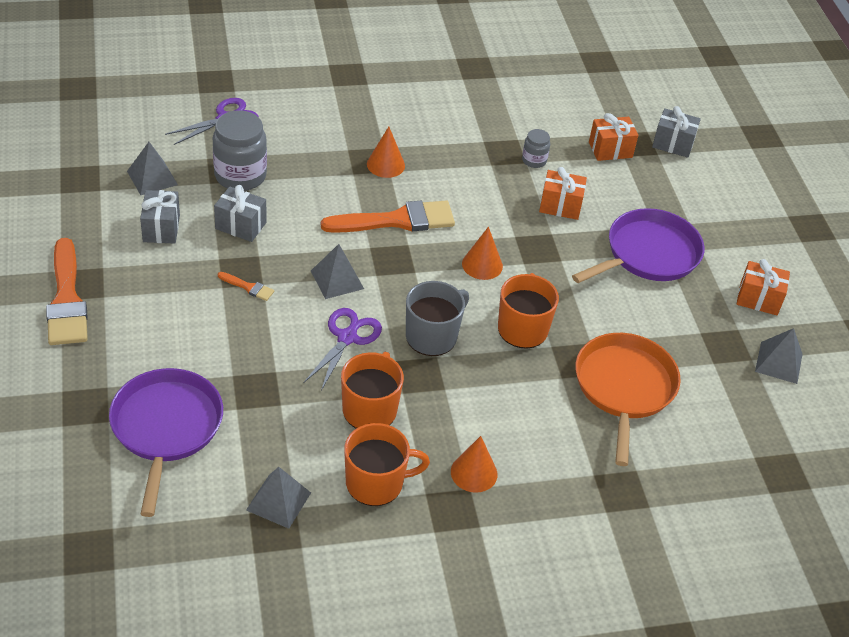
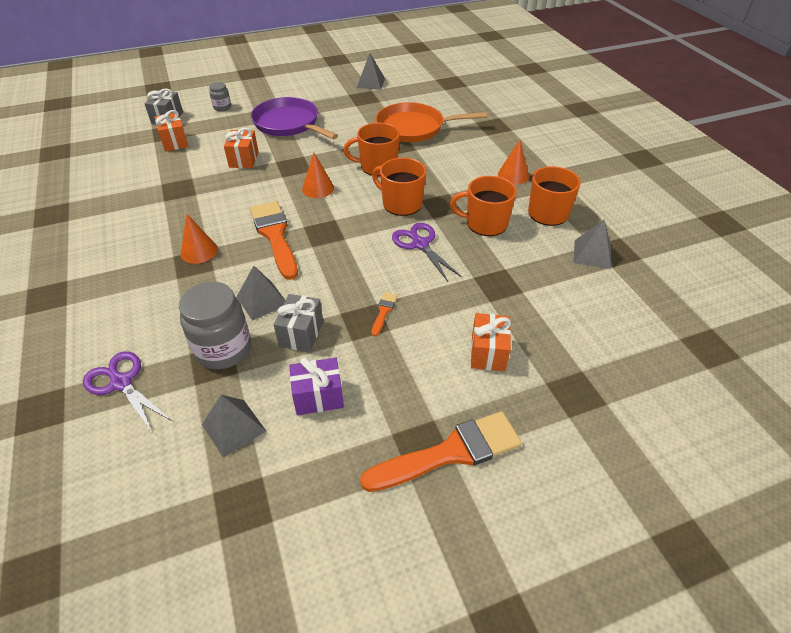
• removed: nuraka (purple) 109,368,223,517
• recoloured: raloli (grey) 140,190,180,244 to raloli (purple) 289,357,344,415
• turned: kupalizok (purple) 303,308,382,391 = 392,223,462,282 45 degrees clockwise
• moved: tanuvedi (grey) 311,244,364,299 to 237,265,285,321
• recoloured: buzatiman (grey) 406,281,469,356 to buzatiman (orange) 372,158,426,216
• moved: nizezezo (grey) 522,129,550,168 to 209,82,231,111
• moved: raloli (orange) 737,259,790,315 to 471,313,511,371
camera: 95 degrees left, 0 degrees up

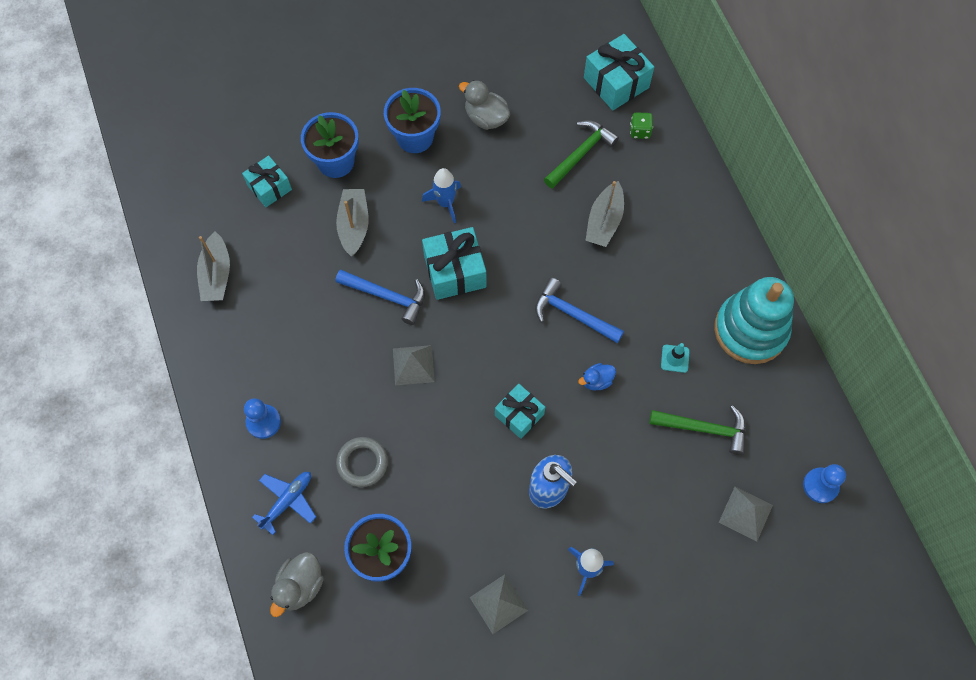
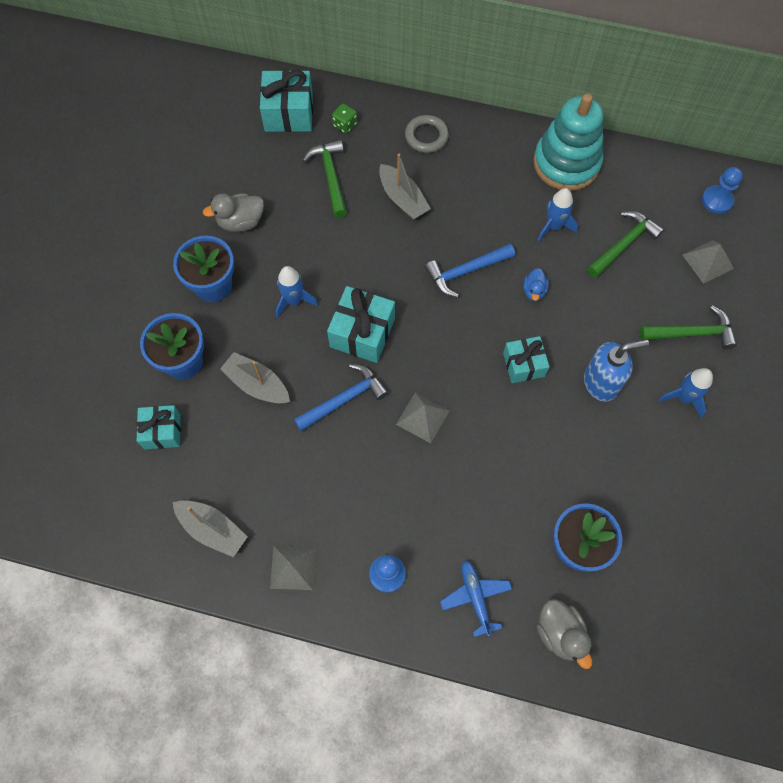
• moved: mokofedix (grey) 336,437,388,487 to 405,115,449,153
• moved: tanuvedi (grey) 470,574,529,634 to 270,546,316,590
• replaced: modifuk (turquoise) 661,343,690,373 to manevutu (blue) 537,188,578,242
• added: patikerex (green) 640,306,737,349
camera: 55 degrees left, 0 degrees up

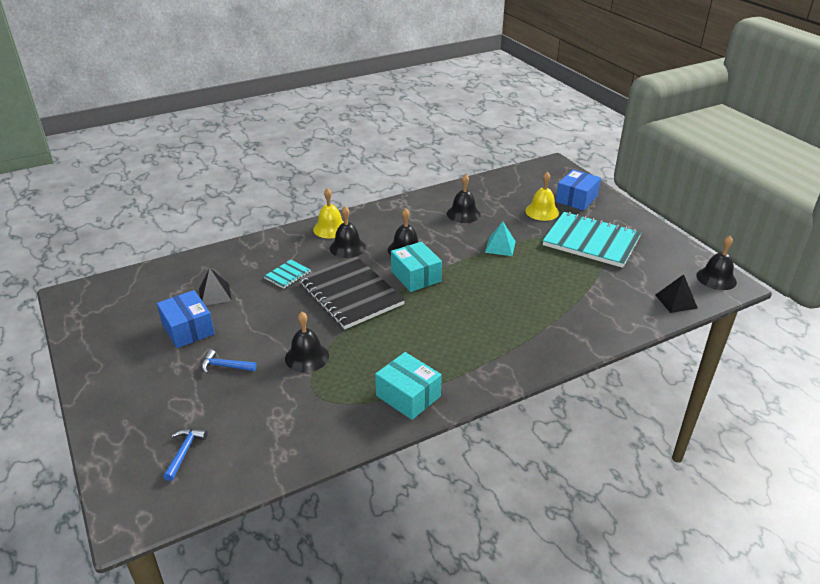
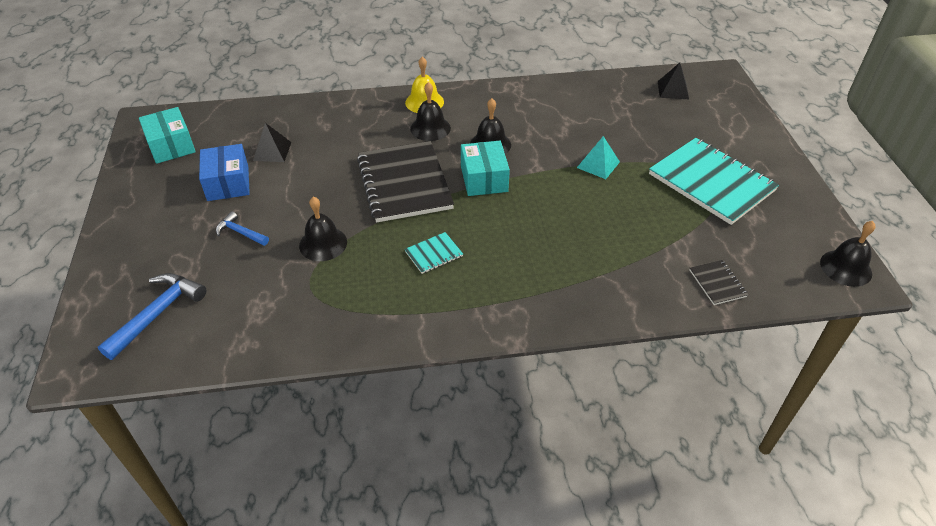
• resized: patikerex (blue) 163,428,208,481 = 98,273,206,360 x1.70
• moved: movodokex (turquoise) 264,260,311,289 to 404,232,463,274
• moved: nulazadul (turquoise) 375,352,442,420 to 139,107,196,164
• removed: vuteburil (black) 447,174,481,223
• removed: vuteburil (yellow) 525,172,559,221
• removed: nulazadul (blue) 556,169,601,211
• moved: tanuvedi (black) 655,274,698,313 to 658,63,689,99
• added: movodokex (black) 690,260,748,305
camera: 20 degrees right, 10 degrees up

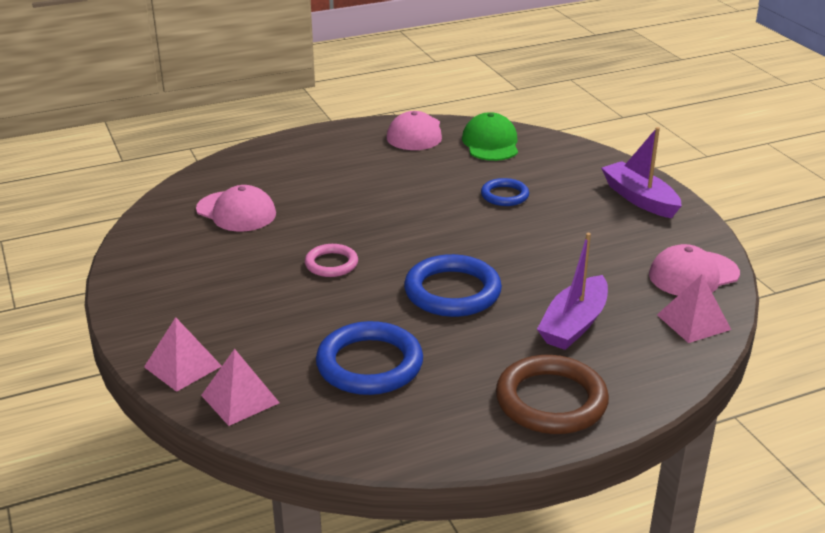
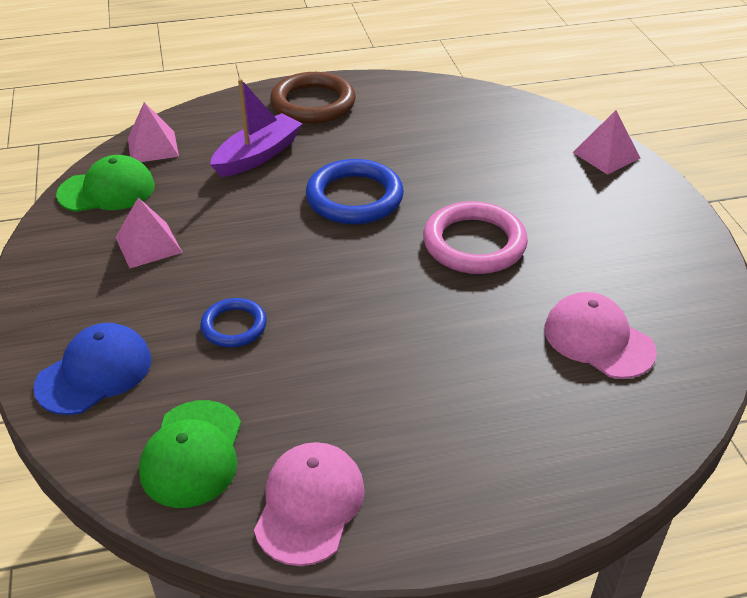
• moved: tanuvedi (pink) 201,349,280,426 to 115,198,183,268
• resized: mokofedix (pink) 305,244,358,277 = 423,201,528,274 x1.74
• removed: mokofedix (blue) 316,321,423,395
• removed: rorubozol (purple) 601,127,682,218
• recoloured: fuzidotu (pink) 649,244,740,296 to fuzidotu (green) 56,155,155,212
• added: fuzidotu (blue) 33,323,151,415
camera: 170 degrees left, 10 degrees up

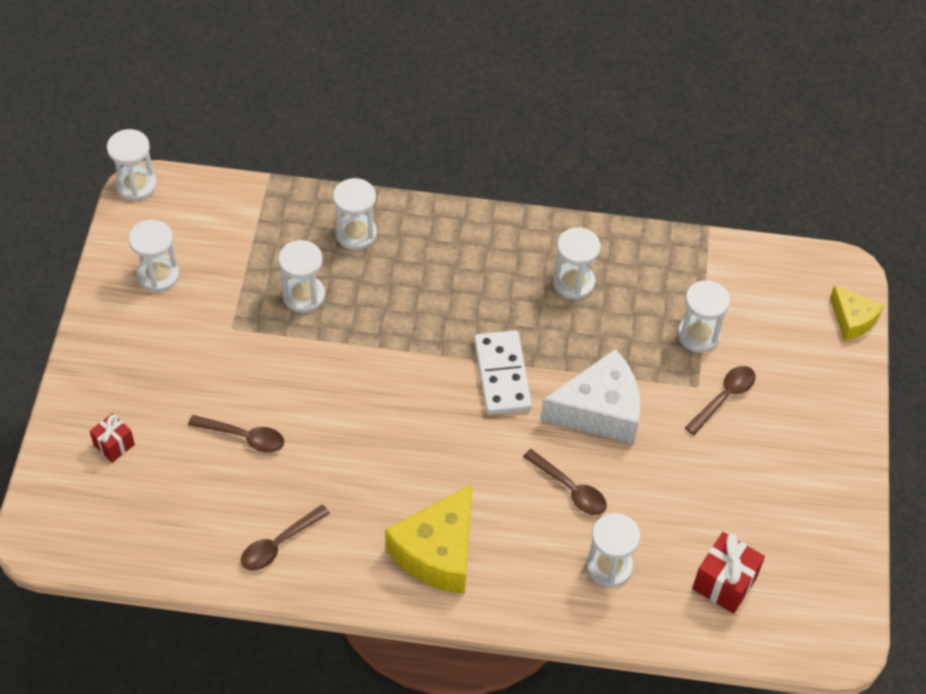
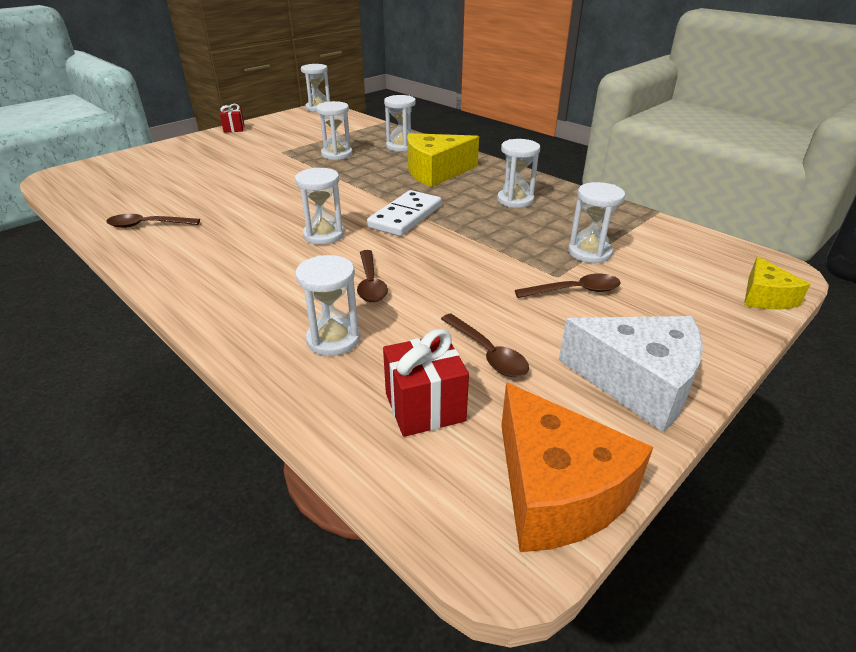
• moved: raloli (red) 90,413,135,463 to 220,104,245,133
• moved: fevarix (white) 129,220,180,292 to 295,168,345,245
• moved: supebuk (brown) 188,415,284,453 to 441,314,529,377
• moved: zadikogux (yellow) 385,484,472,594 to 407,133,479,187
• moved: zadikogux (white) 540,349,641,444 to 559,316,703,432
• added: zadikogux (orange) 501,382,653,552
camera: 40 degrees right, 20 degrees down

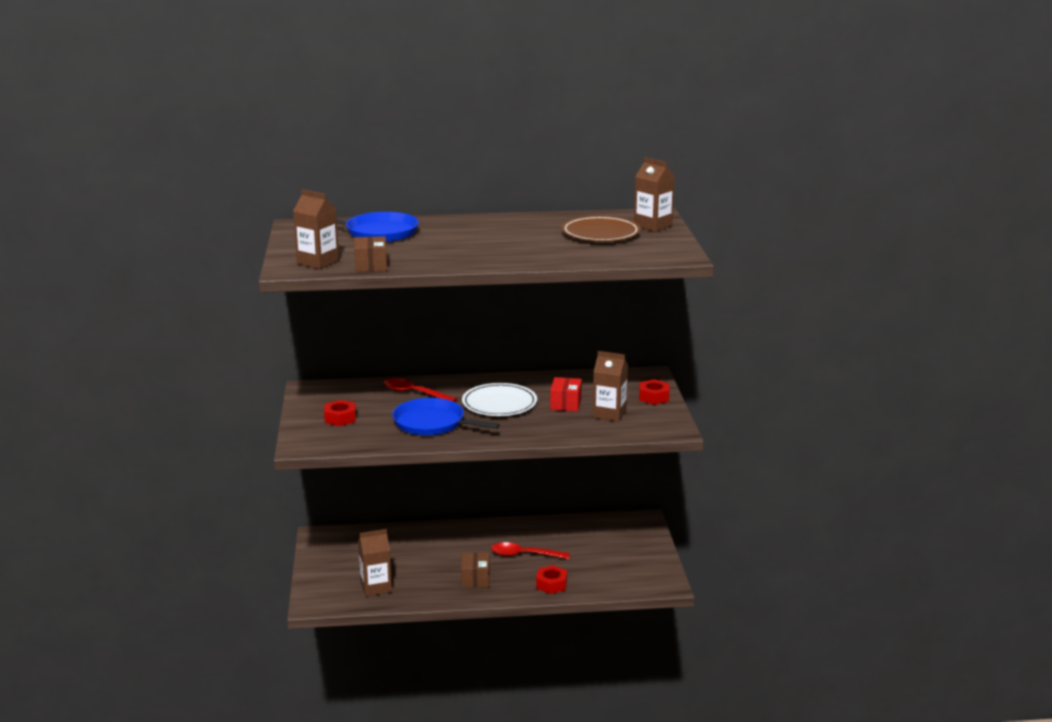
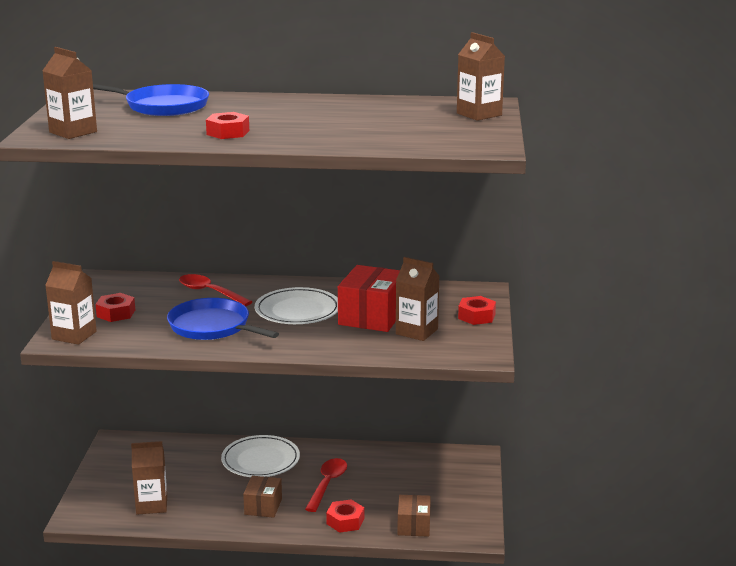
• moved: nulazadul (brown) 354,236,387,272 to 397,495,431,537
• turned: supebuk (red) 491,542,570,559 = 305,458,347,512 90 degrees clockwise
• resized: nulazadul (red) 550,377,582,412 = 338,265,400,332 x1.64
• removed: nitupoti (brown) 562,216,641,241
• added: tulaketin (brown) 45,261,97,345
• added: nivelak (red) 206,112,249,139
• added: nitupoti (white) 221,435,300,477
camera: 10 degrees right, 0 degrees up

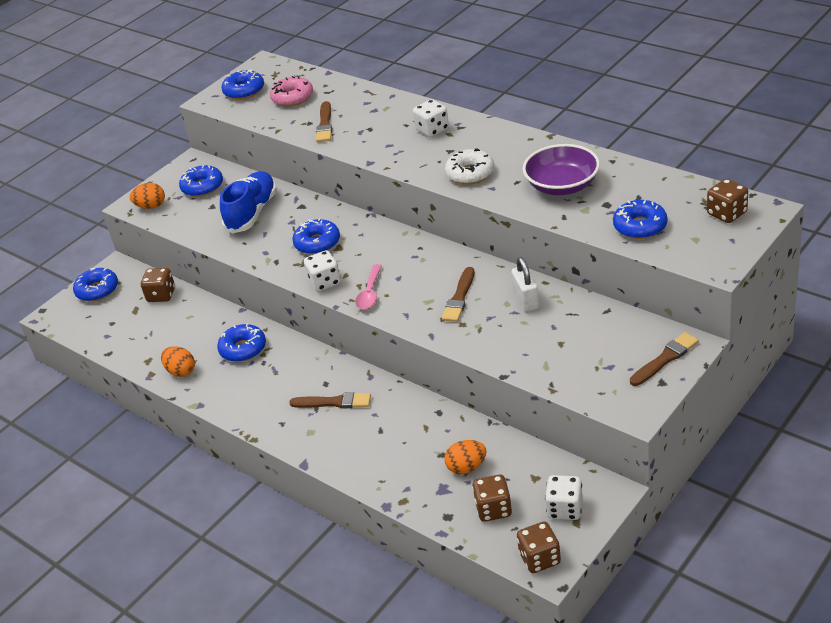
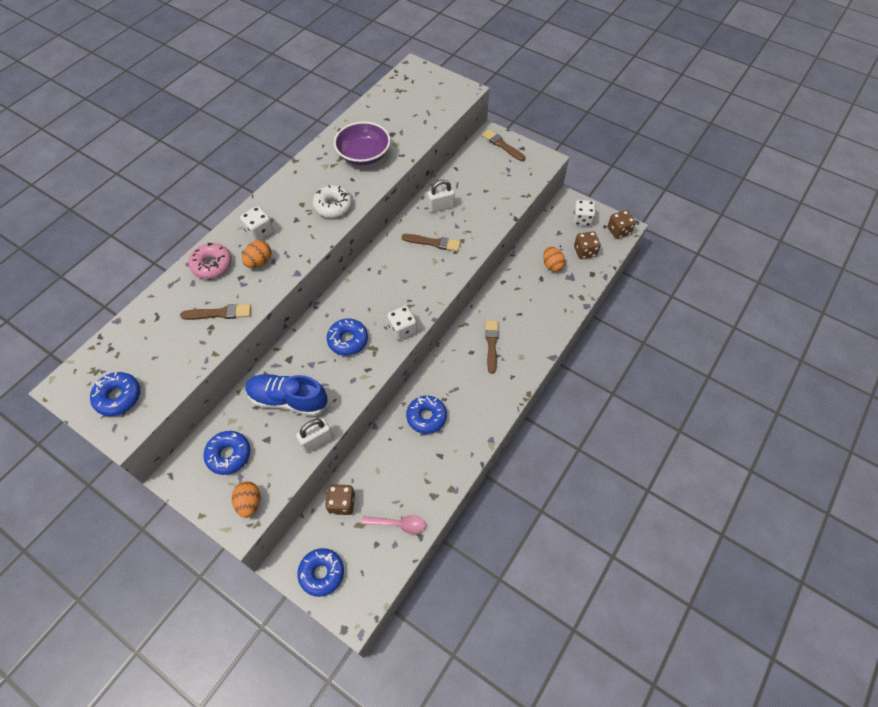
• moved: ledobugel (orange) 161,346,195,377 to 242,240,271,268
• moved: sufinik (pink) 270,76,313,106 to 188,243,232,279
• moved: supebuk (pink) 355,264,382,309 to 362,515,425,534
• removed: sufinik (blue) 613,200,668,239
• removed: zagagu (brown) 707,179,748,223
• added: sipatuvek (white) 296,419,333,453
camera: 100 degrees left, 20 degrees up

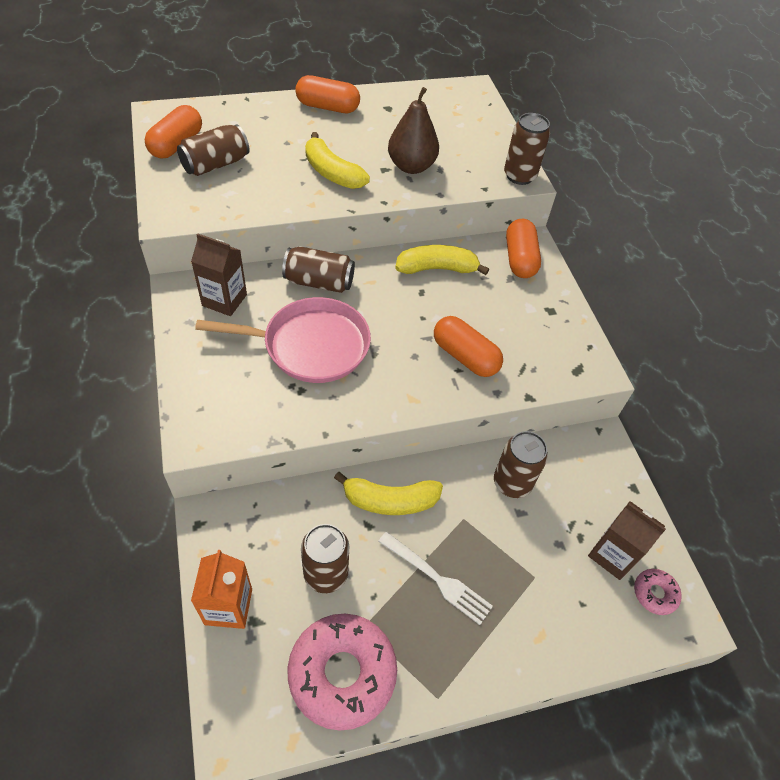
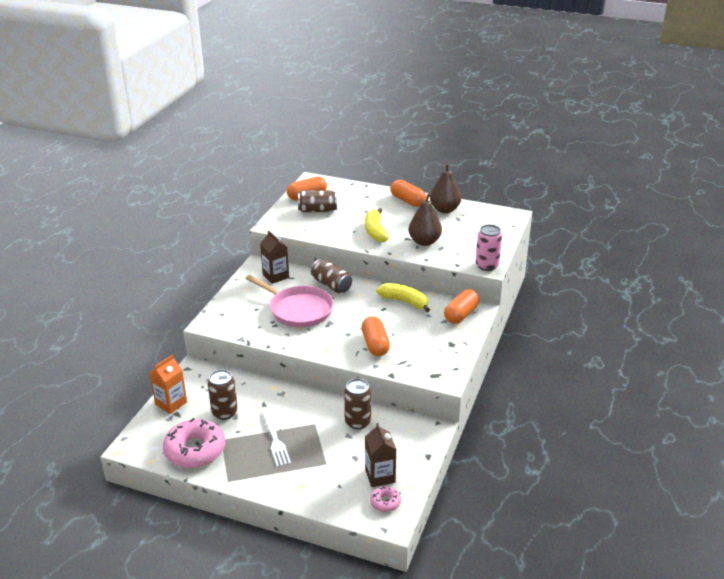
• removed: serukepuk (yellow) 334,472,443,515
• recoloured: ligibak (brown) 504,113,550,185 to ligibak (pink) 476,224,502,271
• added: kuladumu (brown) 430,163,461,213
camera: 40 degrees right, 20 degrees down

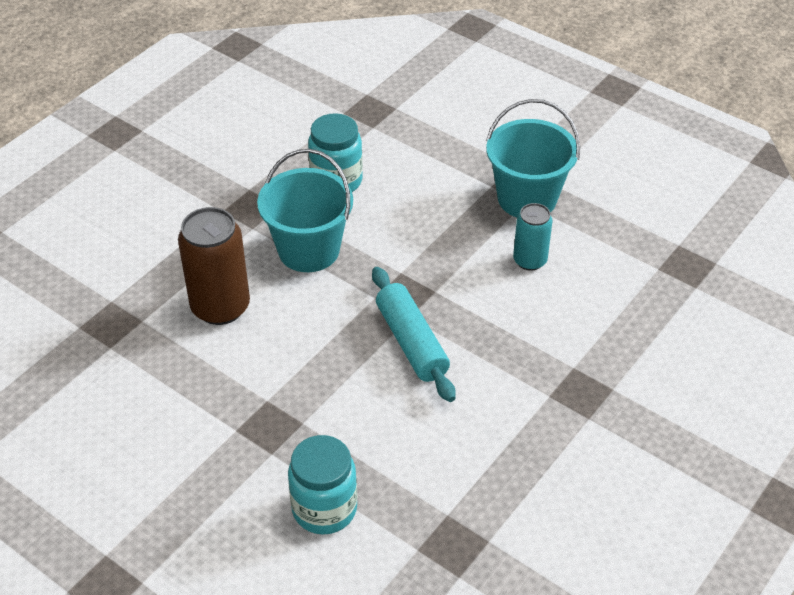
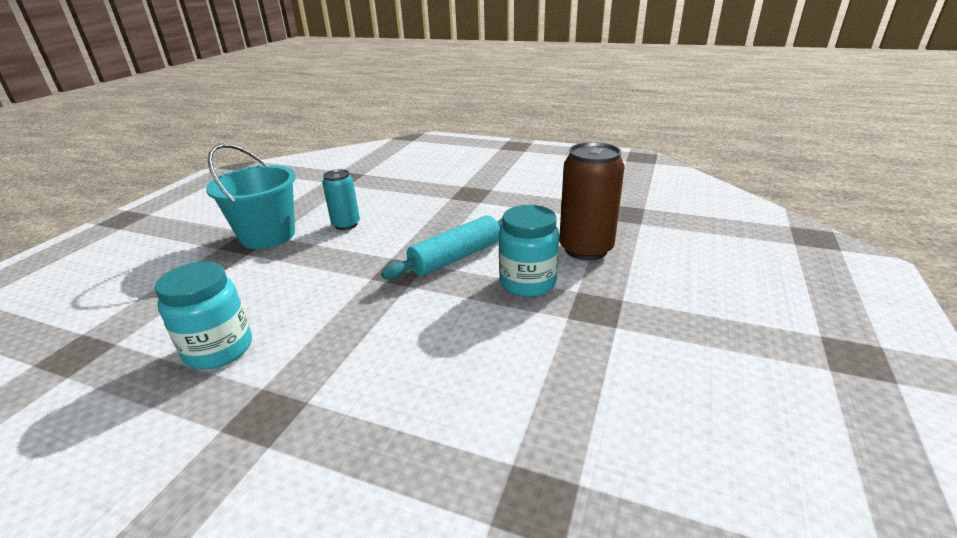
• moved: ligibak (brown) 178,207,250,325 to 559,142,625,261
• removed: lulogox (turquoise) 257,149,353,272
• moved: nizezezo (turquoise) 288,435,357,534 to 499,205,559,297
camera: 105 degrees left, 15 degrees down

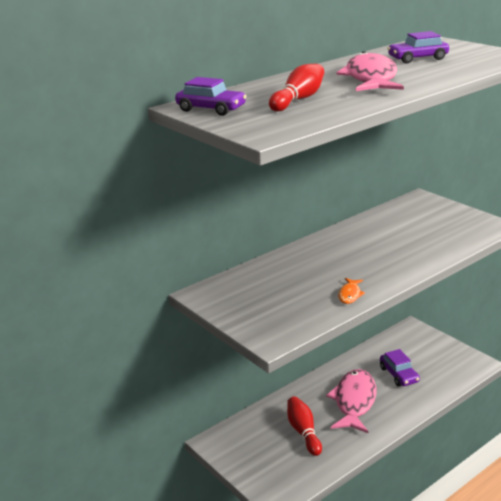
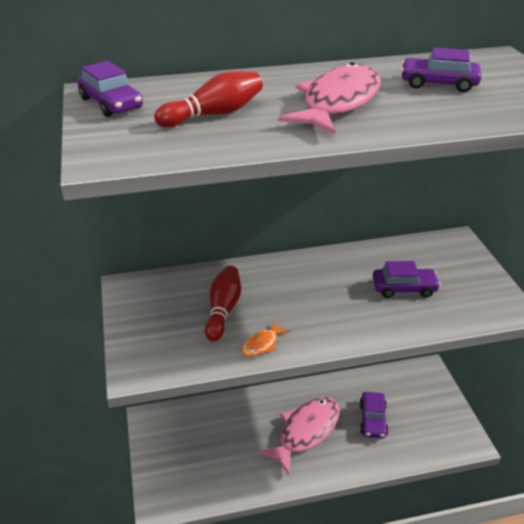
• moved: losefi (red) 287,396,322,456 to 205,266,241,342
• added: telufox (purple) 373,261,441,298
camera: 25 degrees right, 10 degrees up

